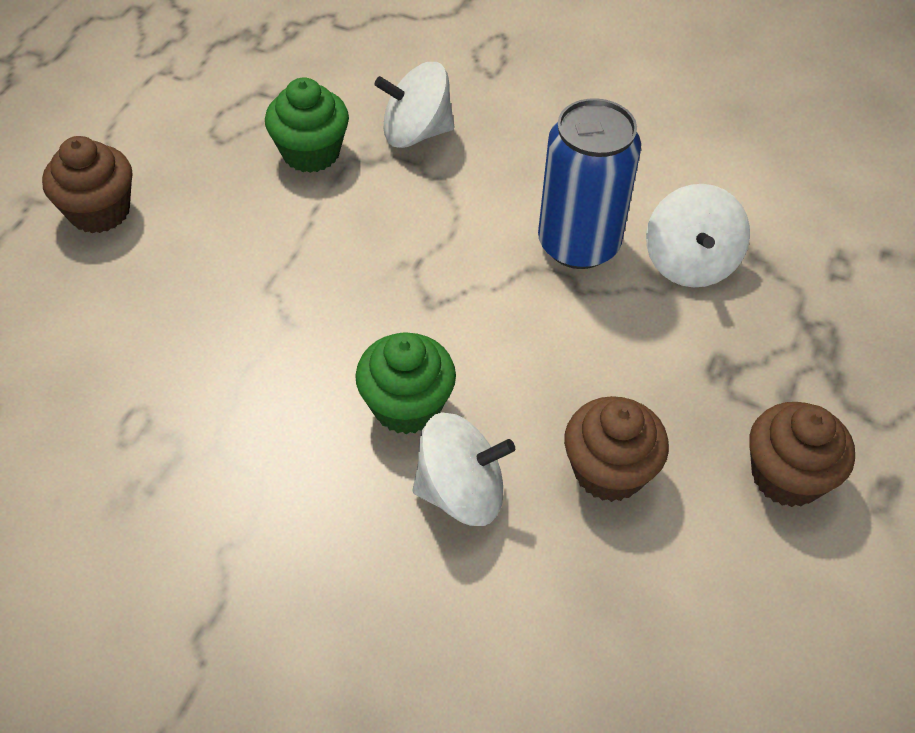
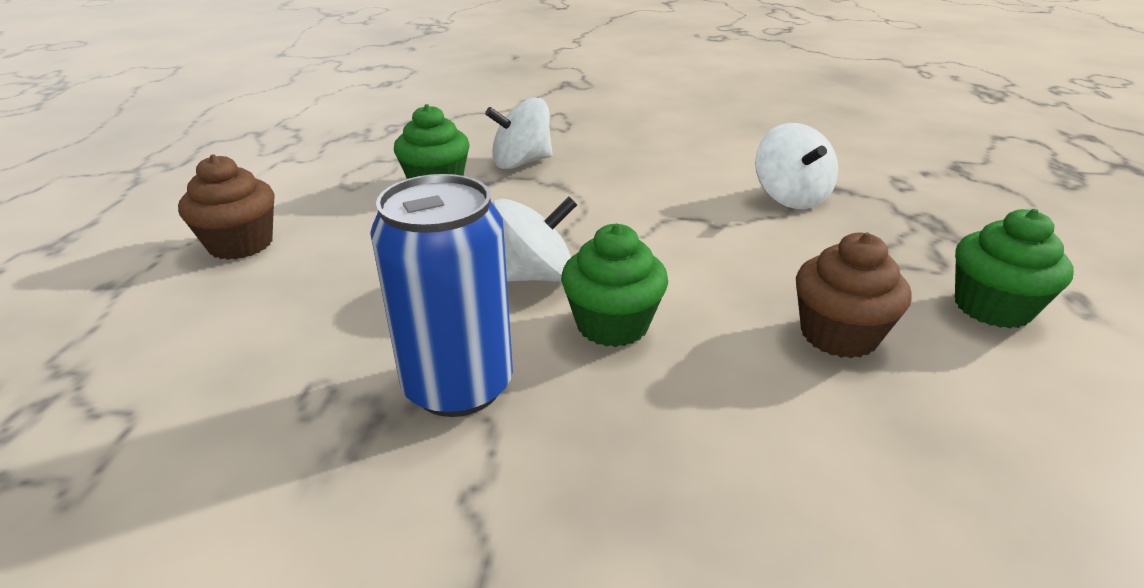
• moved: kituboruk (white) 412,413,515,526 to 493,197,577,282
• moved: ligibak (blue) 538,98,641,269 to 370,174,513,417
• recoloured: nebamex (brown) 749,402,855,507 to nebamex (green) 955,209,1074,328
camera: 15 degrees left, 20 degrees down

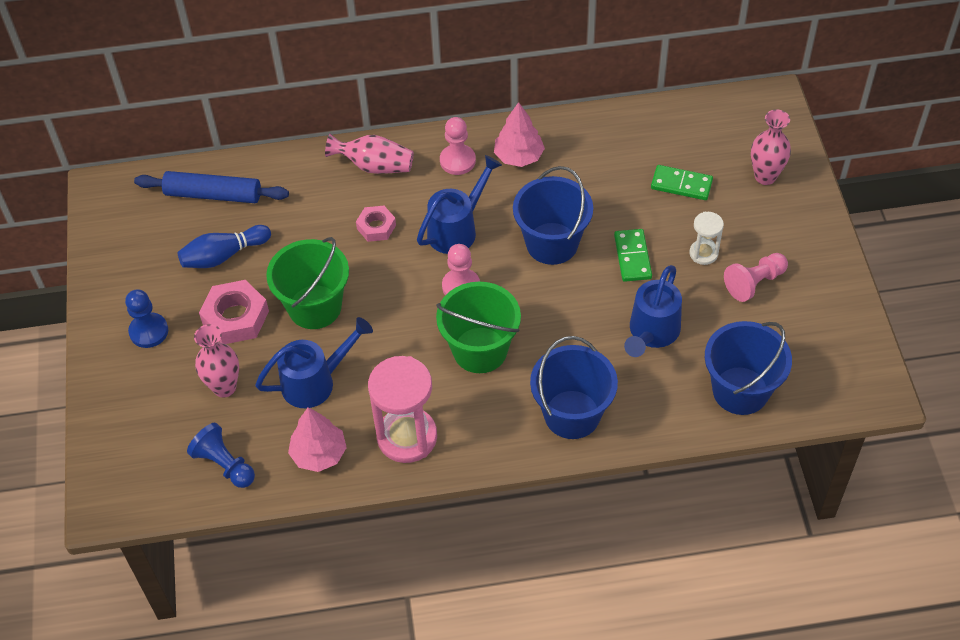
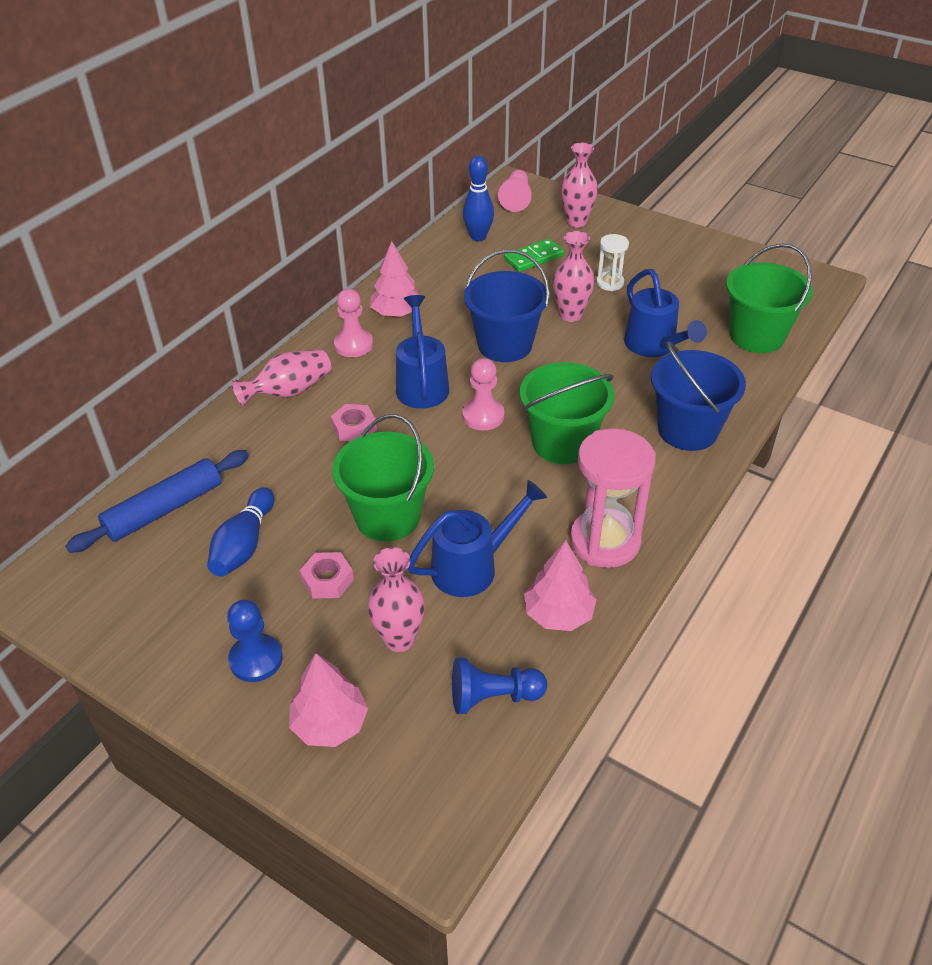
• resized: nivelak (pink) 199,280,269,344 = 300,552,354,599 x0.61
• turned: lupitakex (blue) 255,317,373,408 = 408,480,547,597 45 degrees clockwise
• replaced: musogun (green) 614,229,652,282 to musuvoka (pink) 553,231,594,322
• recoloured: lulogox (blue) 705,321,792,415 to lulogox (green) 726,244,813,353
• moved: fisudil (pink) 724,253,788,302 to 498,170,532,212
• added: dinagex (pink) 289,653,368,747
• added: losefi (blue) 463,155,494,241
camera: 50 degrees left, 10 degrees down

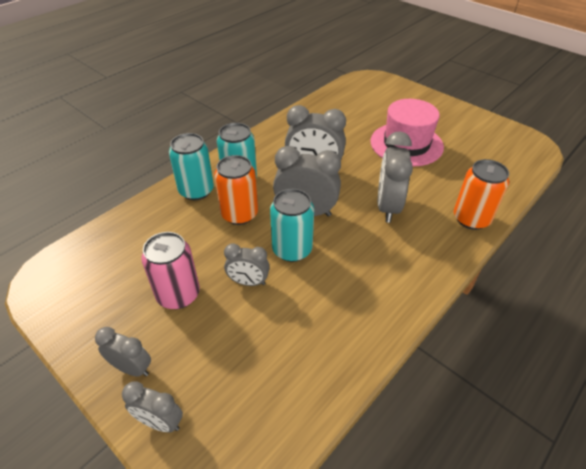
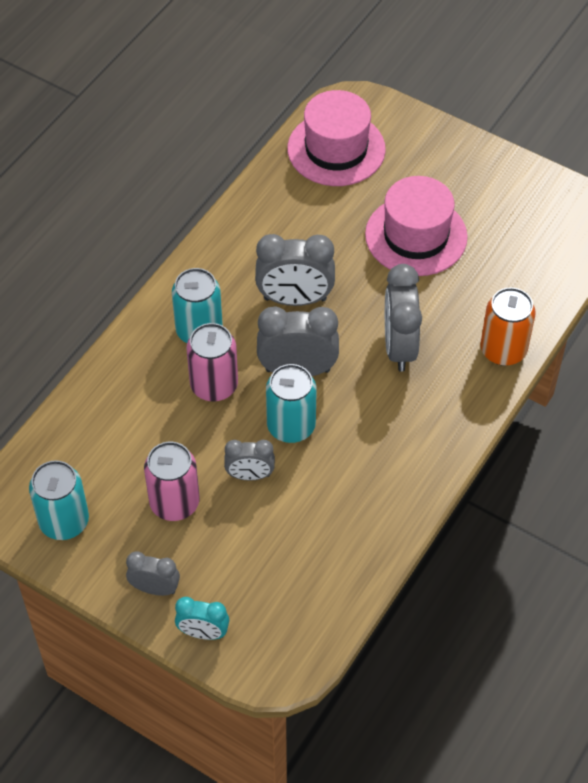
• recoloured: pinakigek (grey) 122,381,183,433 to pinakigek (turquoise) 175,597,229,640
• moved: ligibak (turquoise) 169,133,214,200 to 29,460,89,540
• recoloured: ligibak (orange) 214,155,258,225 to ligibak (pink) 187,323,238,401
• added: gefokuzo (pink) 287,90,386,186
camera: 10 degrees left, 10 degrees up

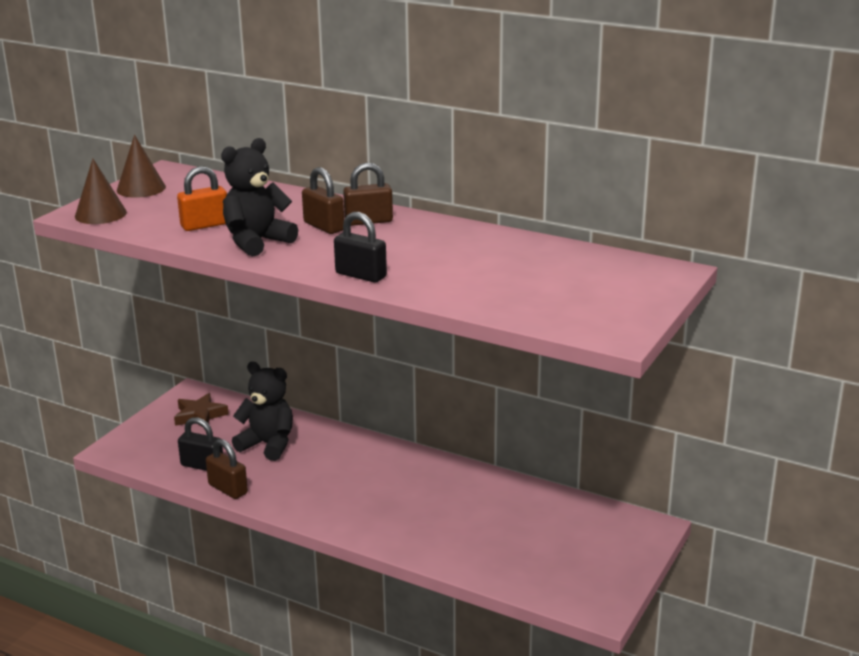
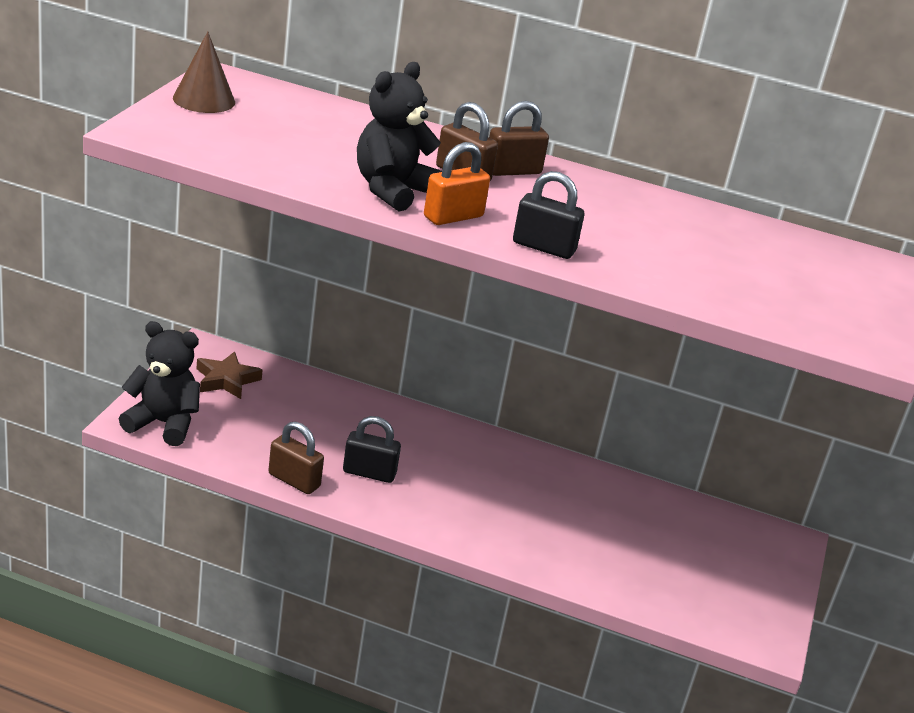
• removed: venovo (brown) 75,159,127,224
• moved: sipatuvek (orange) 177,166,227,231 to 424,142,490,225
• moved: sipatuvek (black) 178,417,223,471 to 343,416,401,483
• moved: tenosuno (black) 232,362,293,461 to 119,321,200,446
camera: 15 degrees left, 5 degrees up

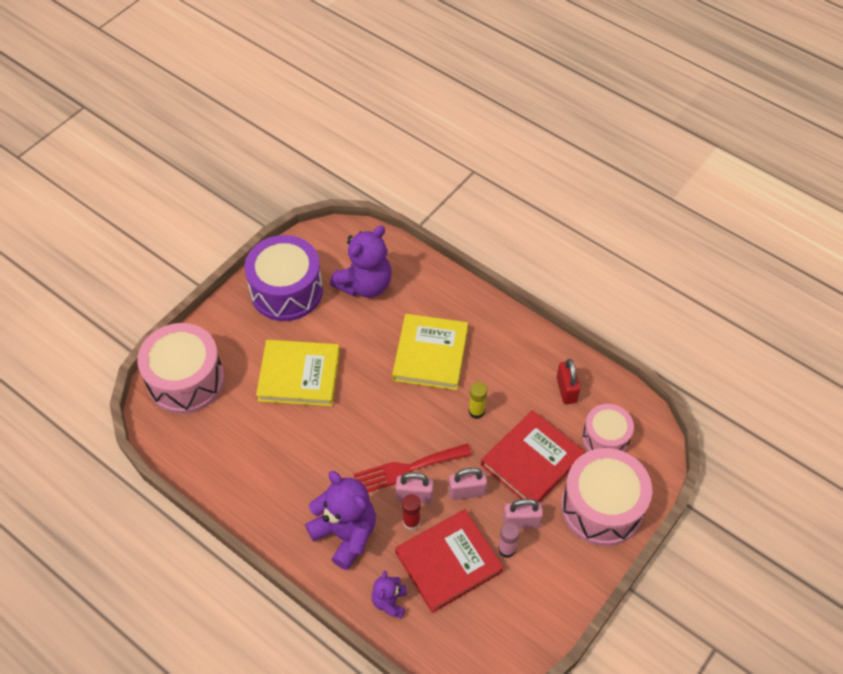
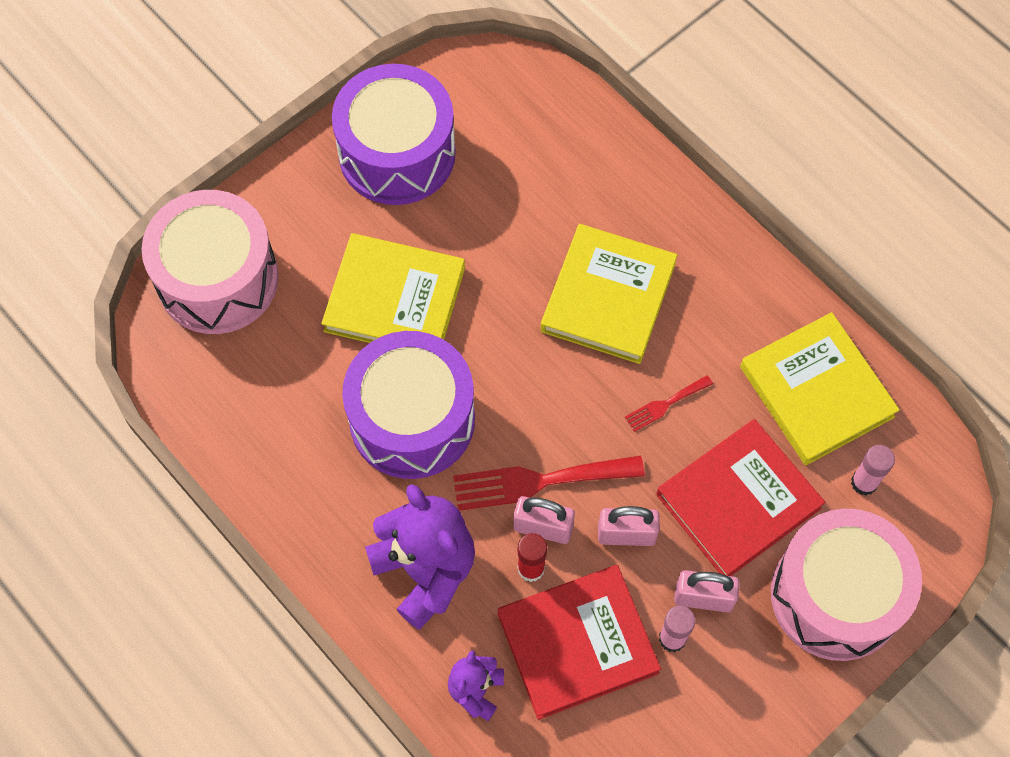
• removed: tenosuno (purple) 330,226,392,298
• replaced: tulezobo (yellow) 469,382,487,419 to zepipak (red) 625,375,713,432
• replaced: sipatuvek (red) 557,359,580,404 to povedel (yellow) 740,312,900,466
• replaced: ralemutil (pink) 582,404,634,452 to tulezobo (pink) 851,445,895,496
• added: ralemutil (purple) 342,331,475,479
camera: 10 degrees right, 10 degrees up

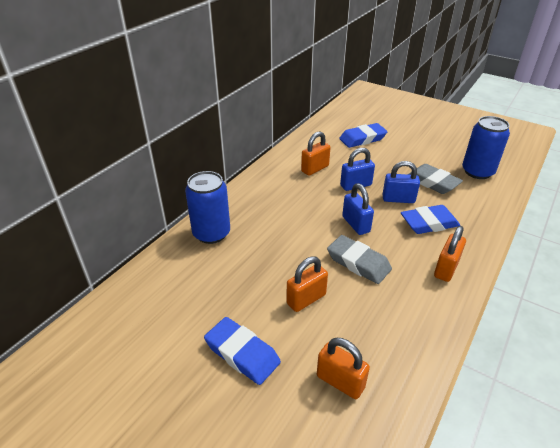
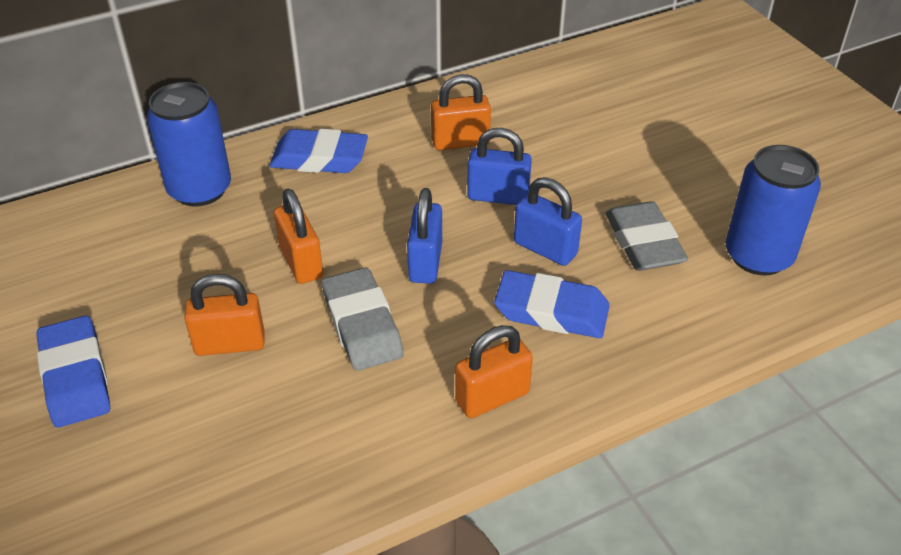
• moved: sipatuvek (orange) 317,338,370,399 to 274,189,323,284
• moved: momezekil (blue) 339,123,387,148 to 269,129,368,173
camera: 30 degrees right, 5 degrees up

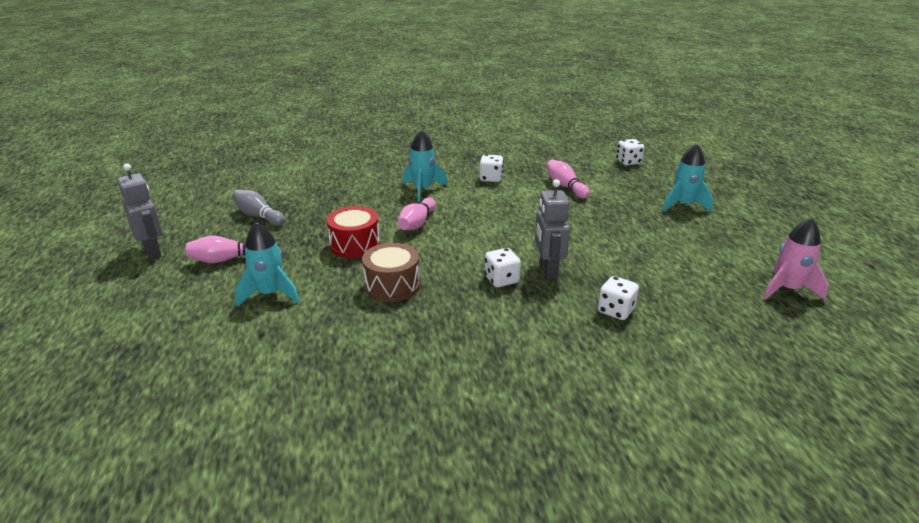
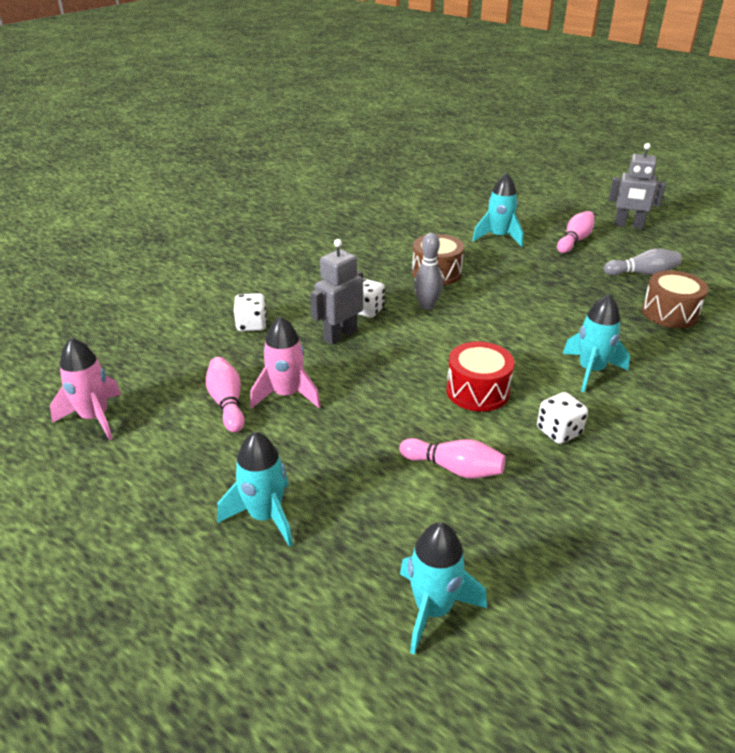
• moved: ralemutil (red) 327,206,380,258 to 446,342,514,412
• moved: losefi (pink) 398,198,436,230 to 206,357,245,432
• turned: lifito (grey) 535,179,570,279 = 310,239,363,345 90 degrees counterclockwise
• replaced: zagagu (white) 616,139,645,165 to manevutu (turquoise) 400,522,487,655
• added: manevutu (pink) 250,316,321,409
• added: losefi (grey) 414,233,443,310
• added: ralemutil (brown) 642,270,709,328
camera: 140 degrees right, 5 degrees up

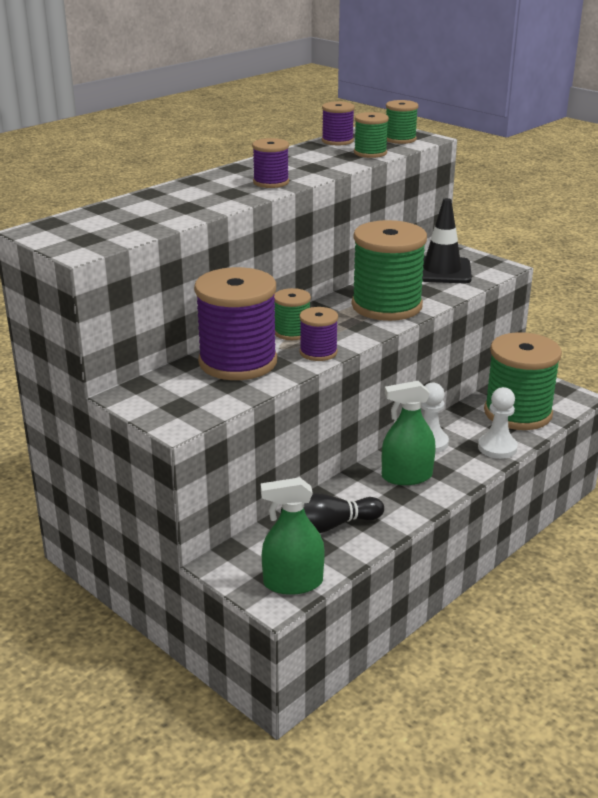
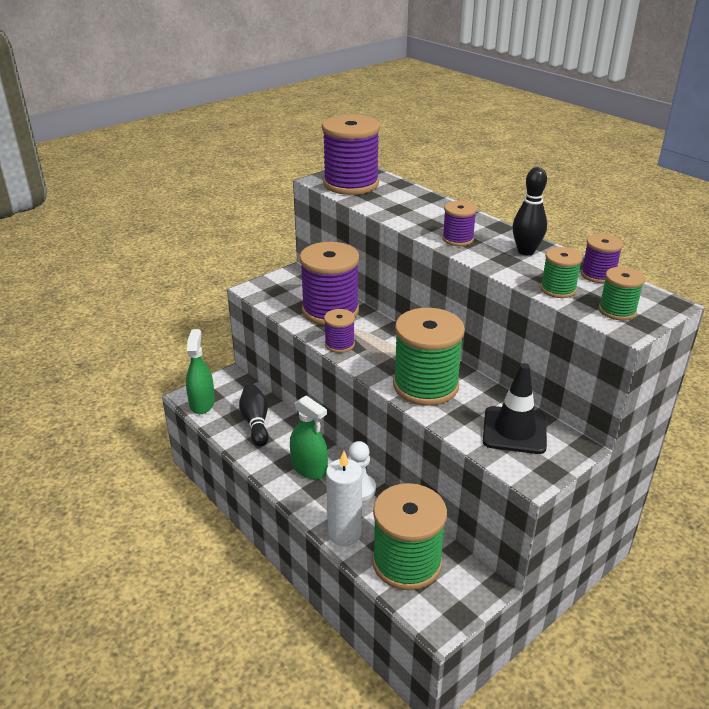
• removed: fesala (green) 274,288,311,340
• turned: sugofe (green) 382,381,436,485 = 290,395,328,480 135 degrees clockwise
• replaced: fisudil (white) 478,387,518,459 to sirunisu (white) 326,451,362,546
• added: fesala (purple) 322,115,380,195
• added: losefi (black) 513,167,547,255
camera: 95 degrees right, 5 degrees up

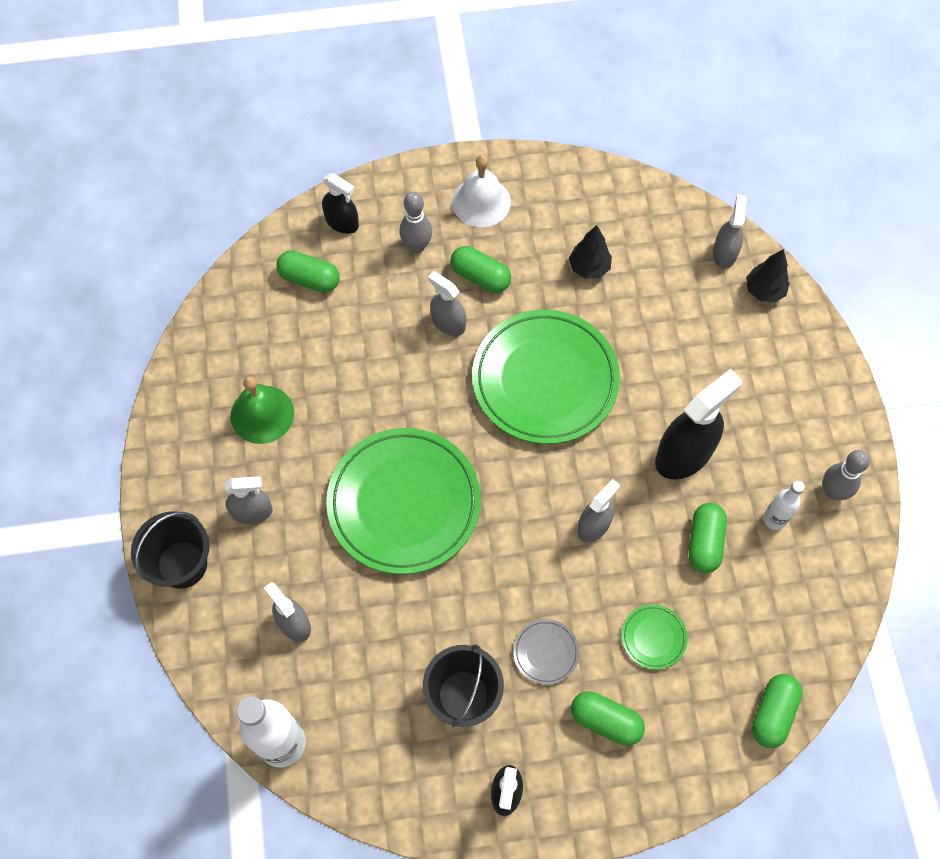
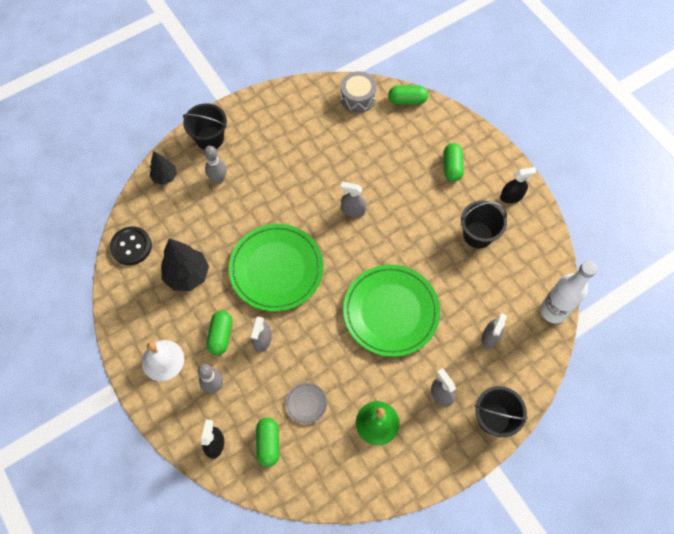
• moved: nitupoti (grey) 513,619,579,685 to 286,383,327,424
• resized: dinagex (black) 569,225,612,279 = 161,238,209,291 x1.65
• removed: nitupoti (green) 622,604,687,670
• removed: sugofe (black) 655,369,742,479
• removed: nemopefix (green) 689,503,727,573
• removed: sugofe (grey) 713,194,747,269
• removed: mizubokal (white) 763,481,805,530
• moved: losefi (grey) 823,450,870,500 to 204,146,226,184
• added: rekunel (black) 110,226,152,265
• added: lulogox (black) 183,103,227,150
• added: ralemutil (grey) 340,71,377,113
camera: 115 degrees left, 0 degrees up

